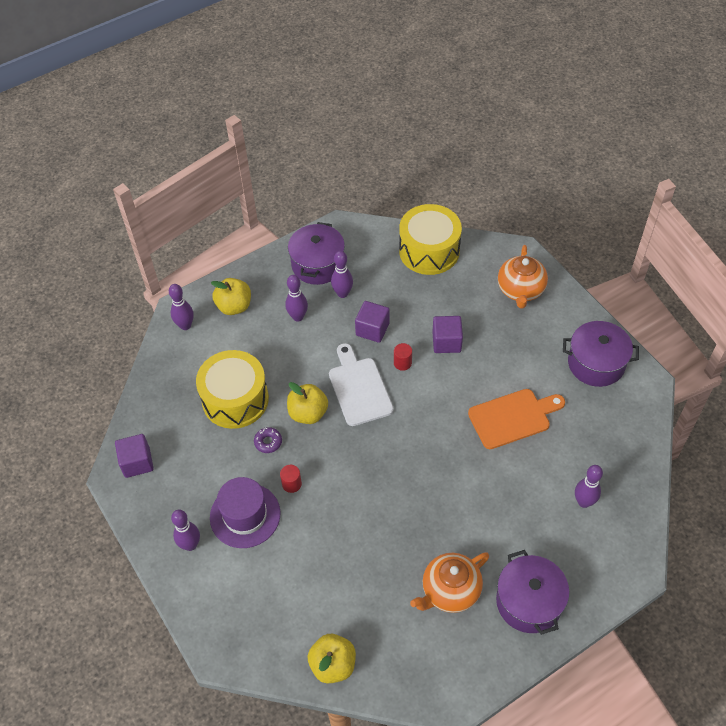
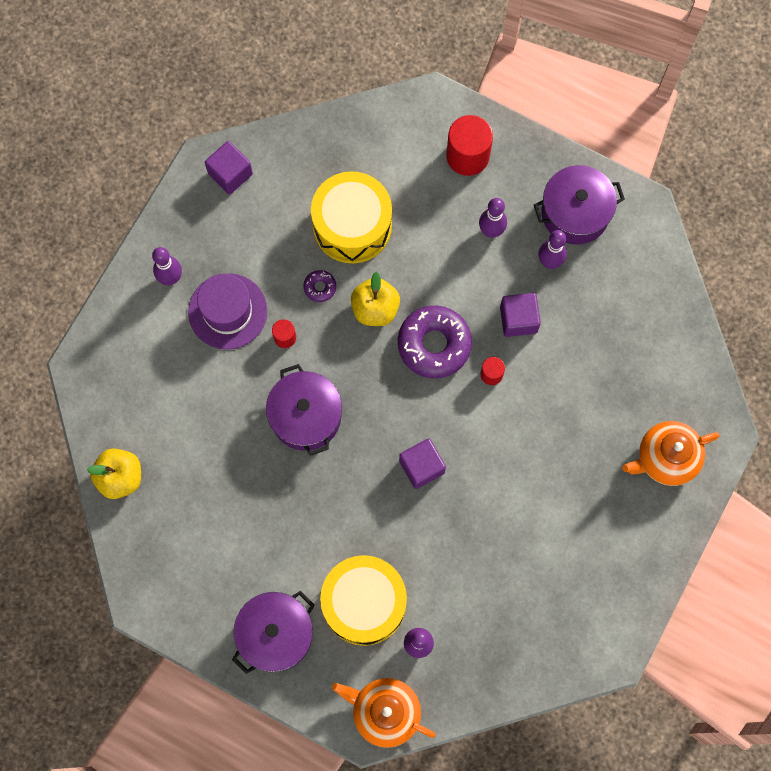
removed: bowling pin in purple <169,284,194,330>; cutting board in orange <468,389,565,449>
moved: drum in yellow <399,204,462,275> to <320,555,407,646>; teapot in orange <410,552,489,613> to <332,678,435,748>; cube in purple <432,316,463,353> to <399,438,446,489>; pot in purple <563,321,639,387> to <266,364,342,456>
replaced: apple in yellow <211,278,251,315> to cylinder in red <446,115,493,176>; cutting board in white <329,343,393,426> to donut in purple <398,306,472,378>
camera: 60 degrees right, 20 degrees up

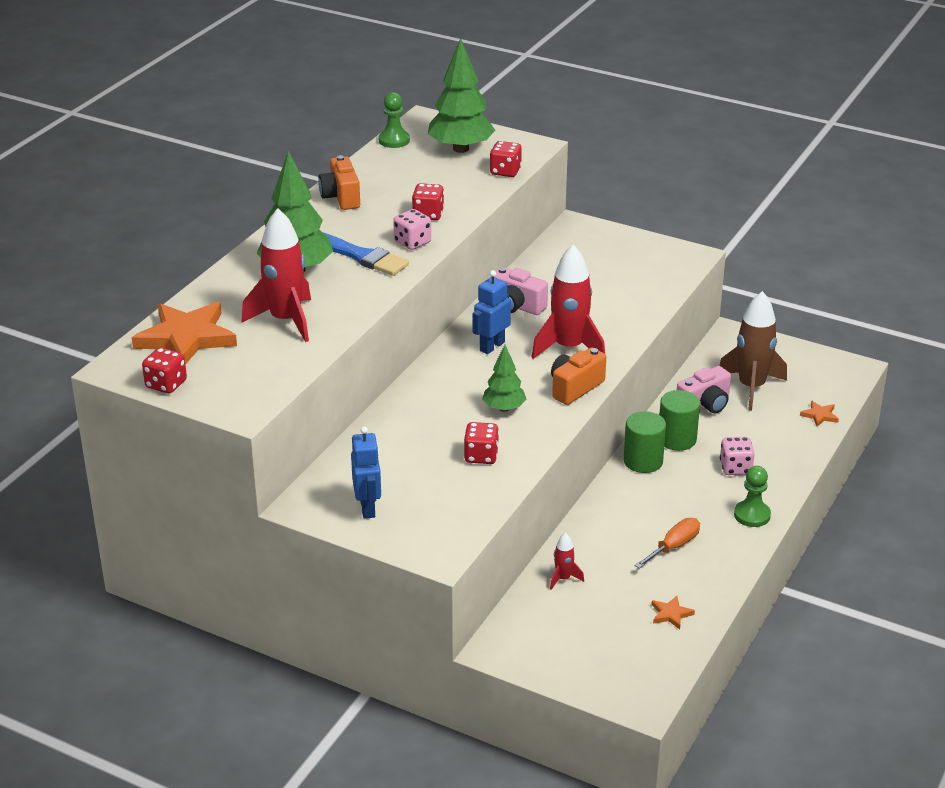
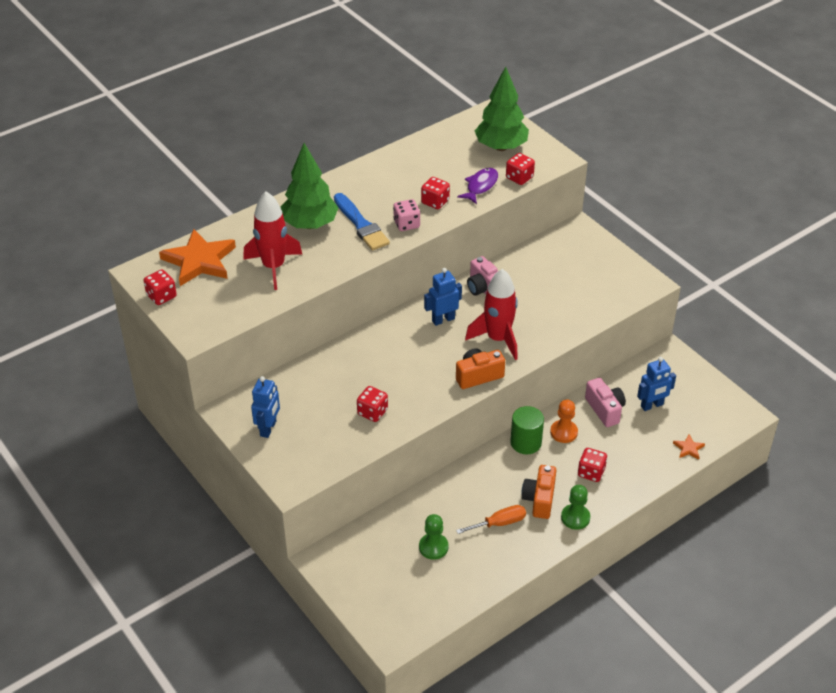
removed: tree in green <482,345,527,412>; rocket in red <550,533,584,590>; star in orange <651,596,695,629>
added: fish in purple <457,168,498,204>
moved: camera in orange <318,155,360,210> to <521,465,556,519>; pawn in green <379,92,410,148> to <419,514,448,560>
replaced: cylinder in green <659,390,700,451> to pawn in orange <550,399,578,443>; rocket in brown <719,291,787,411> to robot in blue <637,357,676,411>
recoloured: dice in pink <720,437,755,475> to dice in red <578,448,607,482>
turned: camera in pink <677,366,731,413> = <585,378,626,427> 105 degrees counterclockwise
camera: 25 degrees right, 10 degrees up

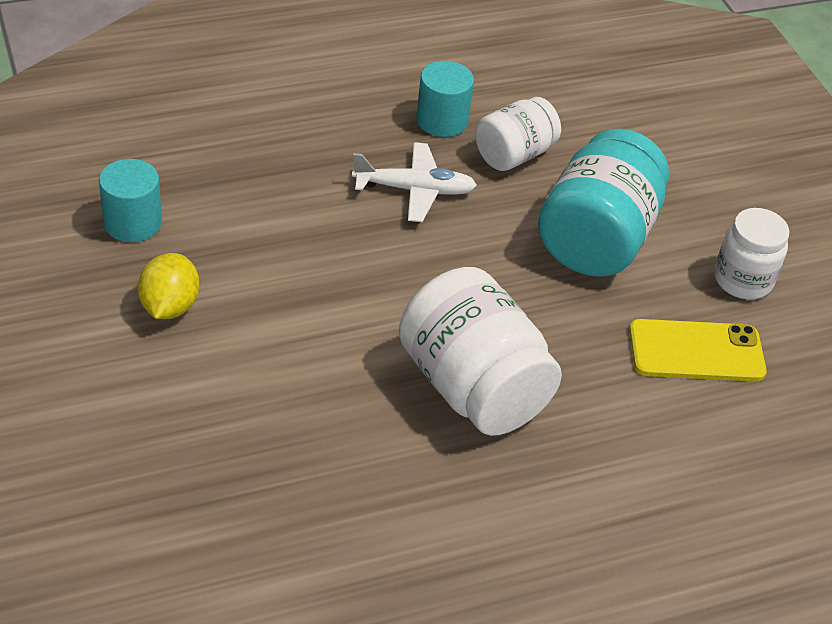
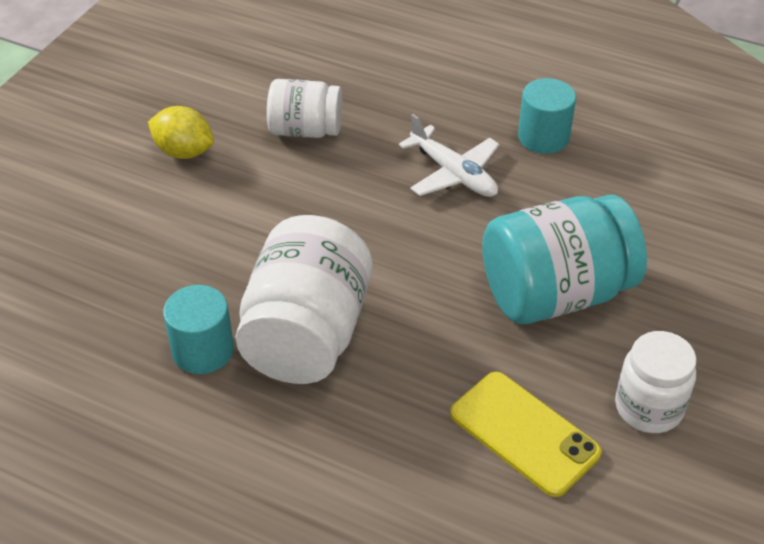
moved: cylinder in turquoise <99,159,162,242> to <163,285,234,374>; jar in white <475,97,561,171> to <267,79,342,138>
turned: lemon in yellow <138,253,199,319> = <148,106,214,159> 60 degrees clockwise
camera: 50 degrees right, 0 degrees up

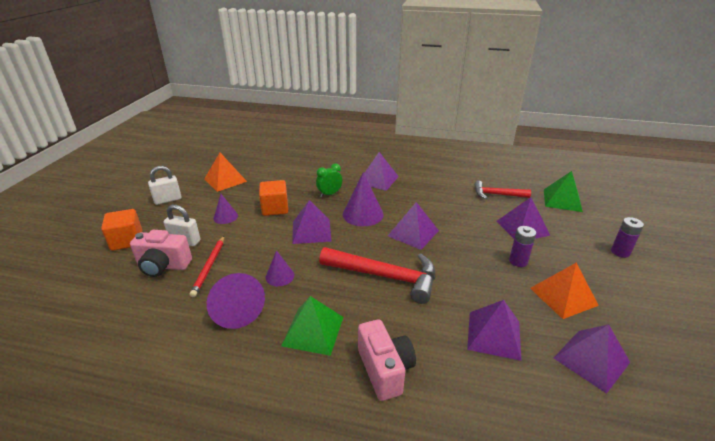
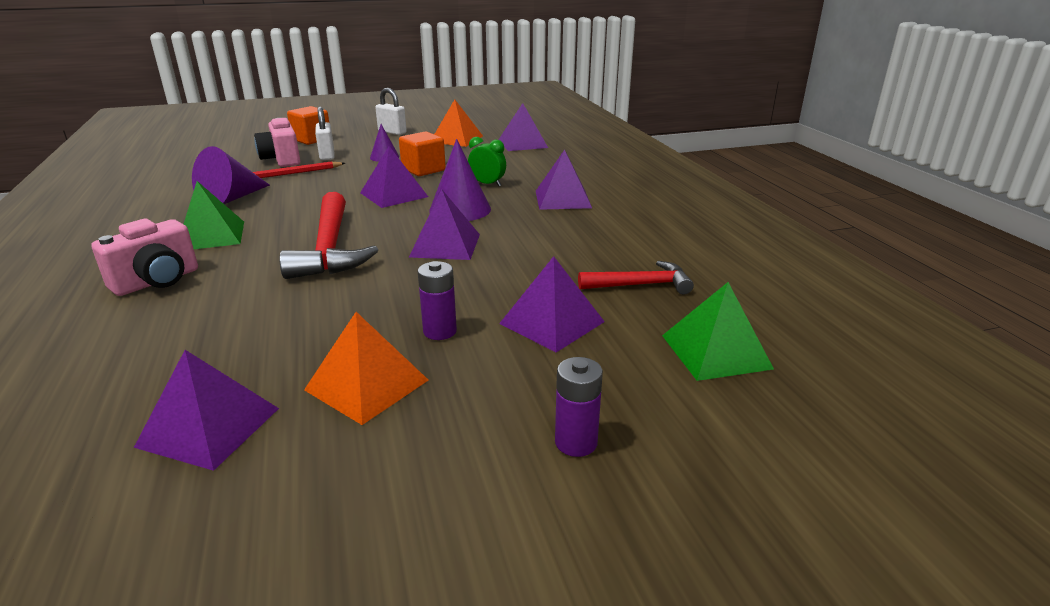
removed: cone in purple <265,250,294,286>
moved: pyramid in purple <467,300,521,361> to <498,103,548,151>
turned: hammer in red <474,181,531,199> = <578,261,694,294> 105 degrees clockwise
camera: 60 degrees right, 5 degrees down

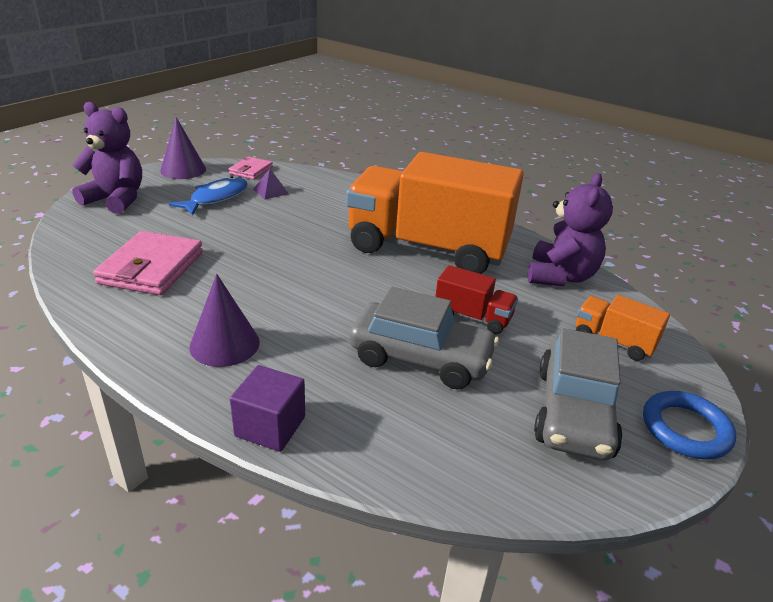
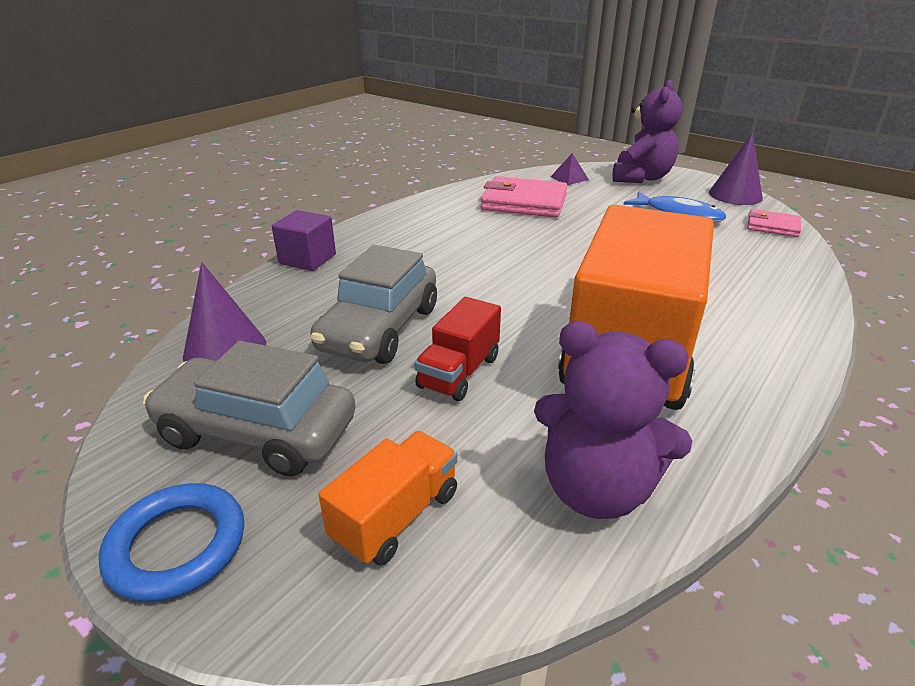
moved: cone in purple <189,274,260,367> to <183,262,266,362>; pyramid in purple <253,169,289,199> to <550,153,589,185>
camera: 95 degrees right, 0 degrees up

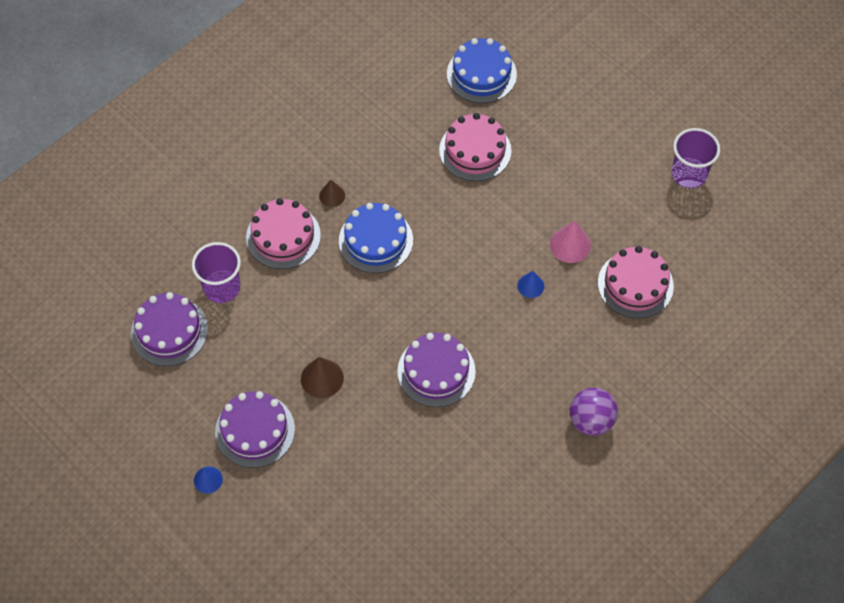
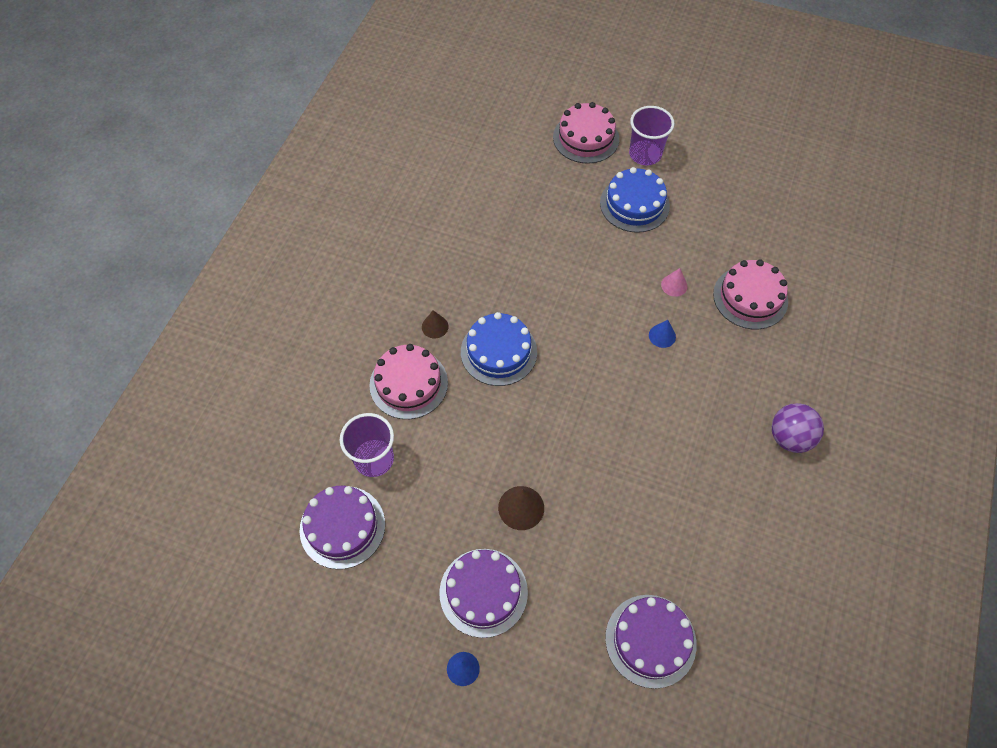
moved: cake in purple <397,333,476,407> to <605,595,697,689>; cake in pink <439,113,511,181> to <553,102,619,164>; cake in blue <447,38,517,103> to <600,167,670,233>; cup in purple <672,128,720,188> to <629,106,675,165>
resized: cone in pink <550,221,591,263> = <661,268,687,297> x0.65
camera: 25 degrees left, 0 degrees up

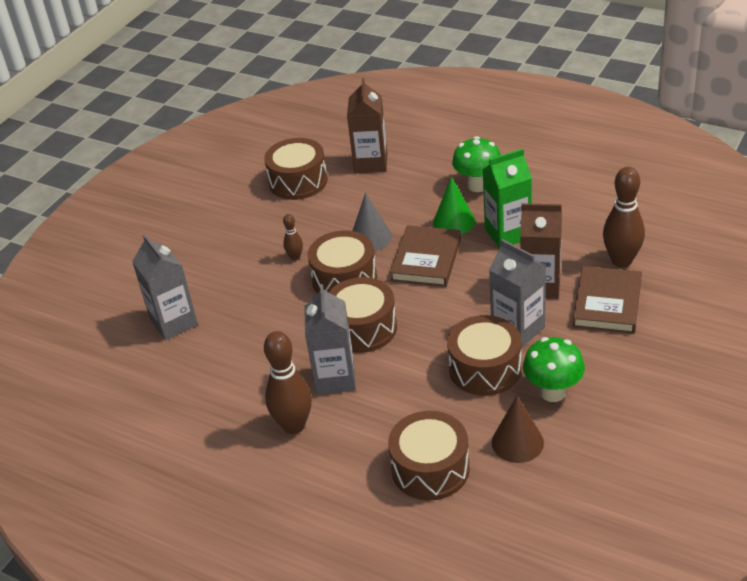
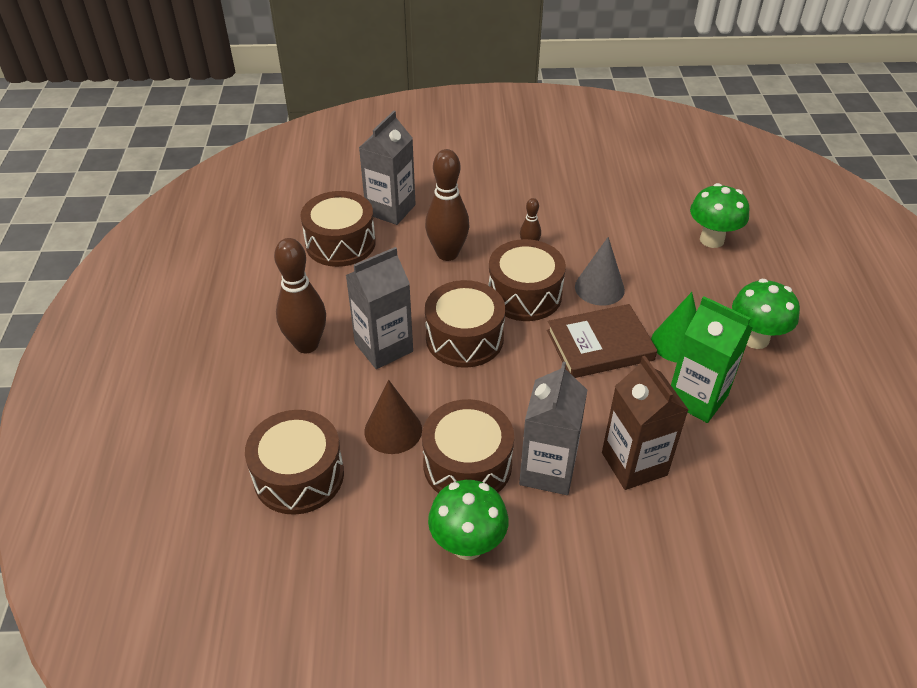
removed: book in brown <573,266,642,334>
moved: drum in brown <264,138,328,200> to <300,191,376,267>; cone in brown <492,395,544,463> to <364,380,422,454>; bowling pin in brown <603,167,645,268> to <425,149,470,261>
replaced: carton in brown <347,78,387,173> to mushroom in green <690,183,749,248>
camera: 55 degrees right, 5 degrees up

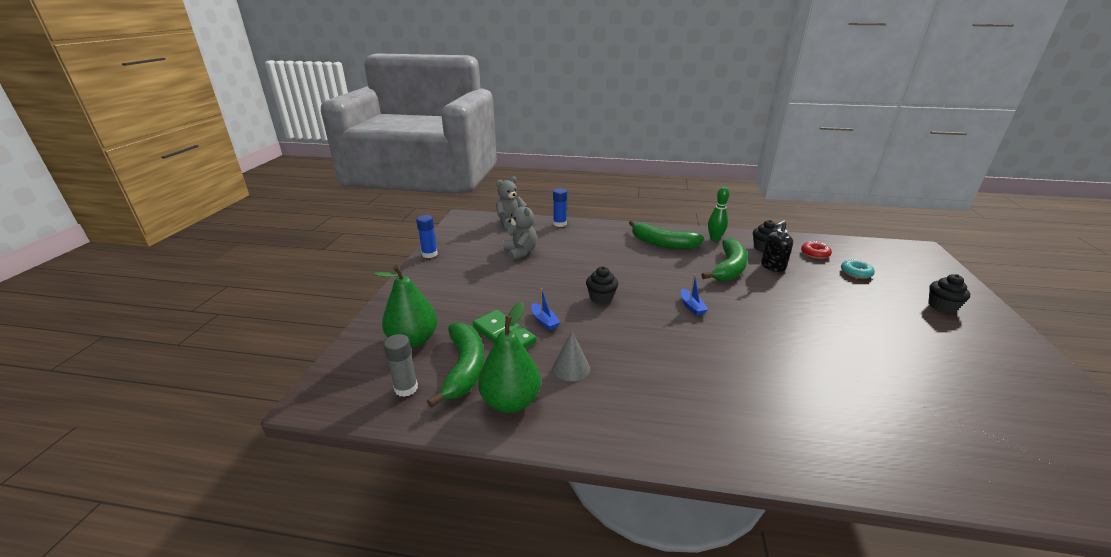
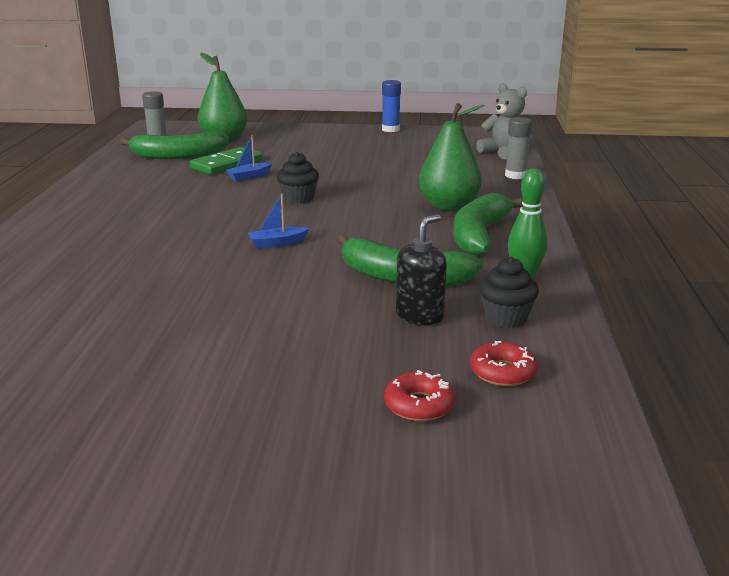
removed: teddy bear in grey <503,201,537,260>; cone in grey <552,331,590,381>; cupcake in black <928,274,970,313>
moved: pear in green <478,301,541,413> to <419,103,485,211>
recoloured: glue stick in blue <553,188,567,227> to glue stick in grey <505,117,532,179>; donut in turquoise <841,259,875,279> to donut in red <384,370,455,421>
turned: soap dispenser in black <761,220,793,272> = <396,214,447,325> 75 degrees clockwise
camera: 85 degrees right, 5 degrees down

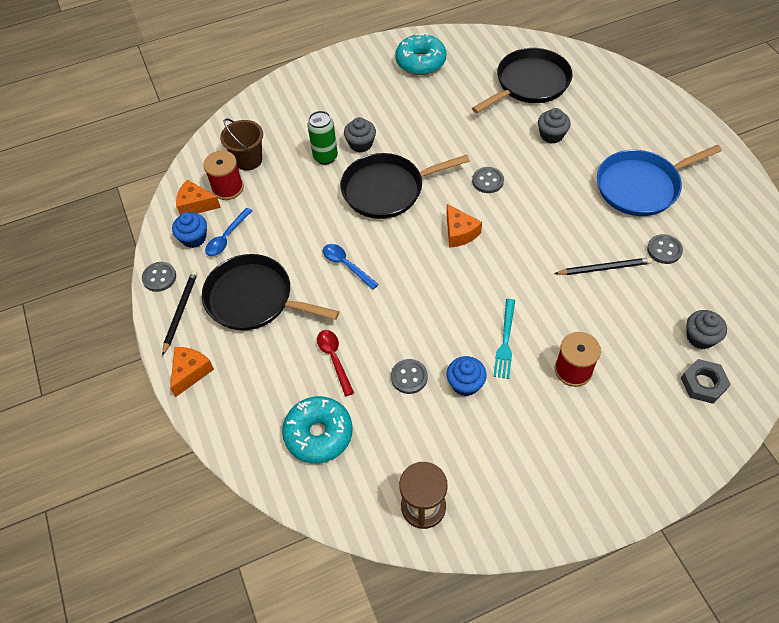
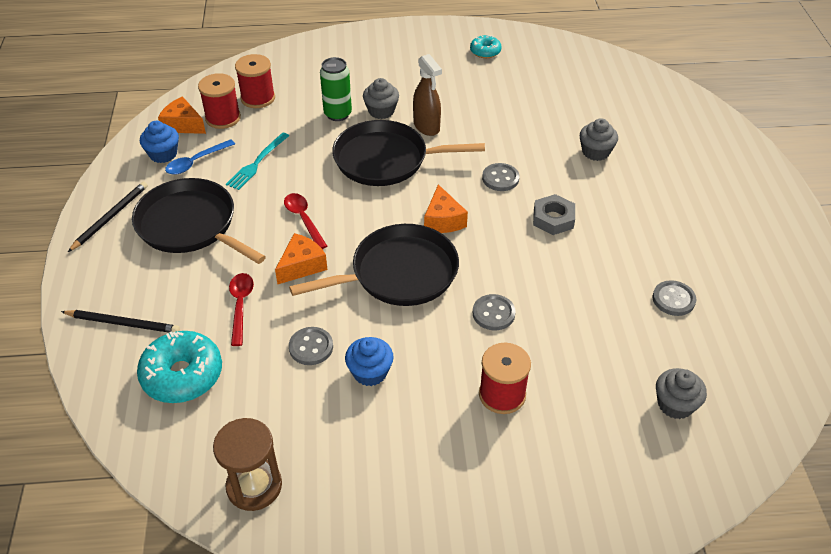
removed: pan in blue <597,145,722,216>
added: spray bottle in brown <413,54,442,136>
moved: button in grey <142,262,176,292> to <473,294,516,330>; cheese in orange <170,347,214,397> to <275,233,327,284>; pan in black <472,48,573,113> to <289,224,459,306>; fork in turquoise <493,299,515,379> to <226,133,289,190>; pencil in black <554,257,652,275> to <61,310,180,333>; nut in grey <681,359,731,404> to <533,194,575,235>
replaced: bucket in brown <220,118,263,171> to spool in red <235,54,275,108>
recoloured: spoon in blue <323,244,379,290> to spoon in red <284,193,327,249>
resized: donut in turquoise <395,33,446,75> = <470,35,502,58> x0.55
camera: 15 degrees right, 10 degrees down

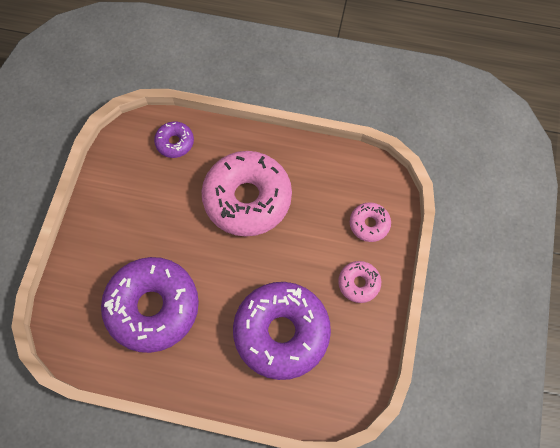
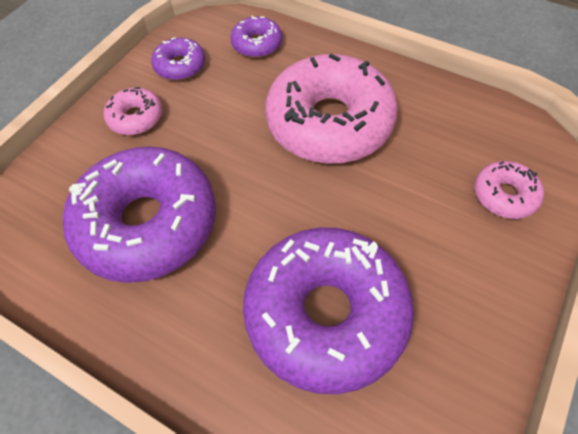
added: donut in purple <151,37,205,80>
moved: donut in pink <338,261,381,303> to <104,87,163,135>
camera: 20 degrees right, 10 degrees down

